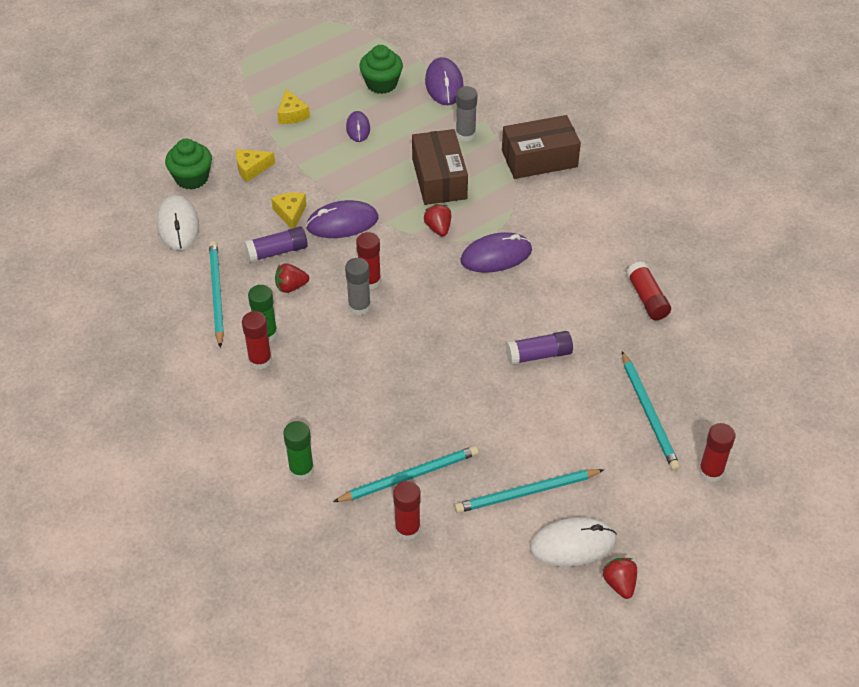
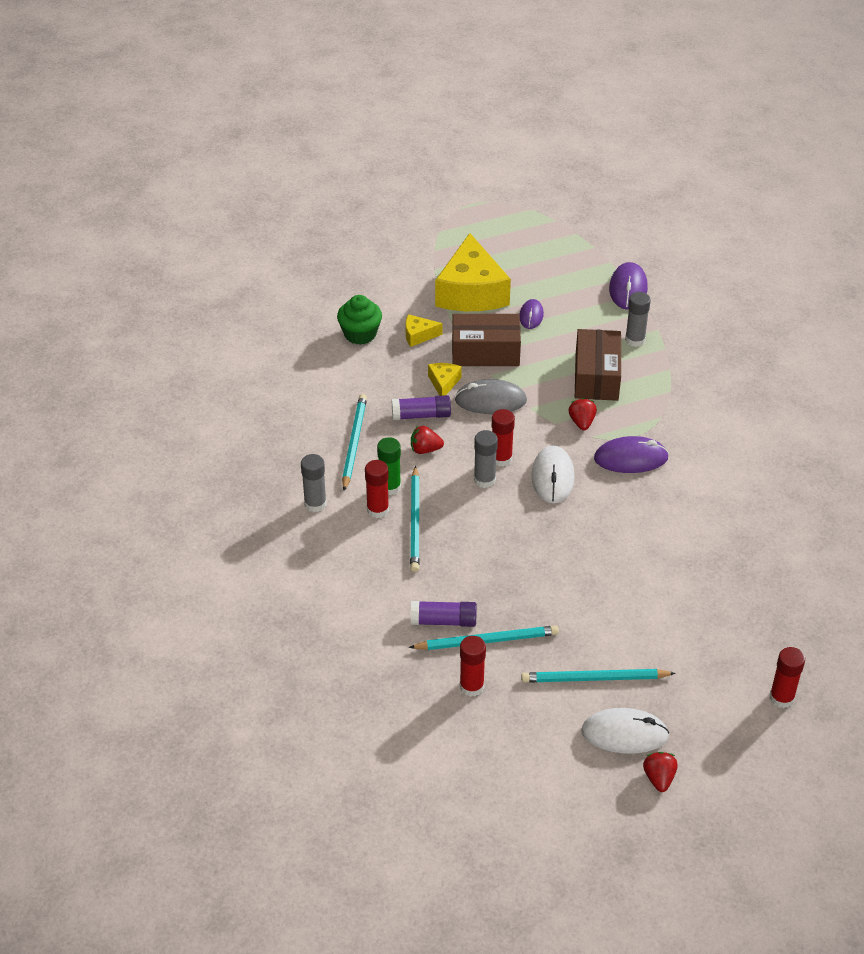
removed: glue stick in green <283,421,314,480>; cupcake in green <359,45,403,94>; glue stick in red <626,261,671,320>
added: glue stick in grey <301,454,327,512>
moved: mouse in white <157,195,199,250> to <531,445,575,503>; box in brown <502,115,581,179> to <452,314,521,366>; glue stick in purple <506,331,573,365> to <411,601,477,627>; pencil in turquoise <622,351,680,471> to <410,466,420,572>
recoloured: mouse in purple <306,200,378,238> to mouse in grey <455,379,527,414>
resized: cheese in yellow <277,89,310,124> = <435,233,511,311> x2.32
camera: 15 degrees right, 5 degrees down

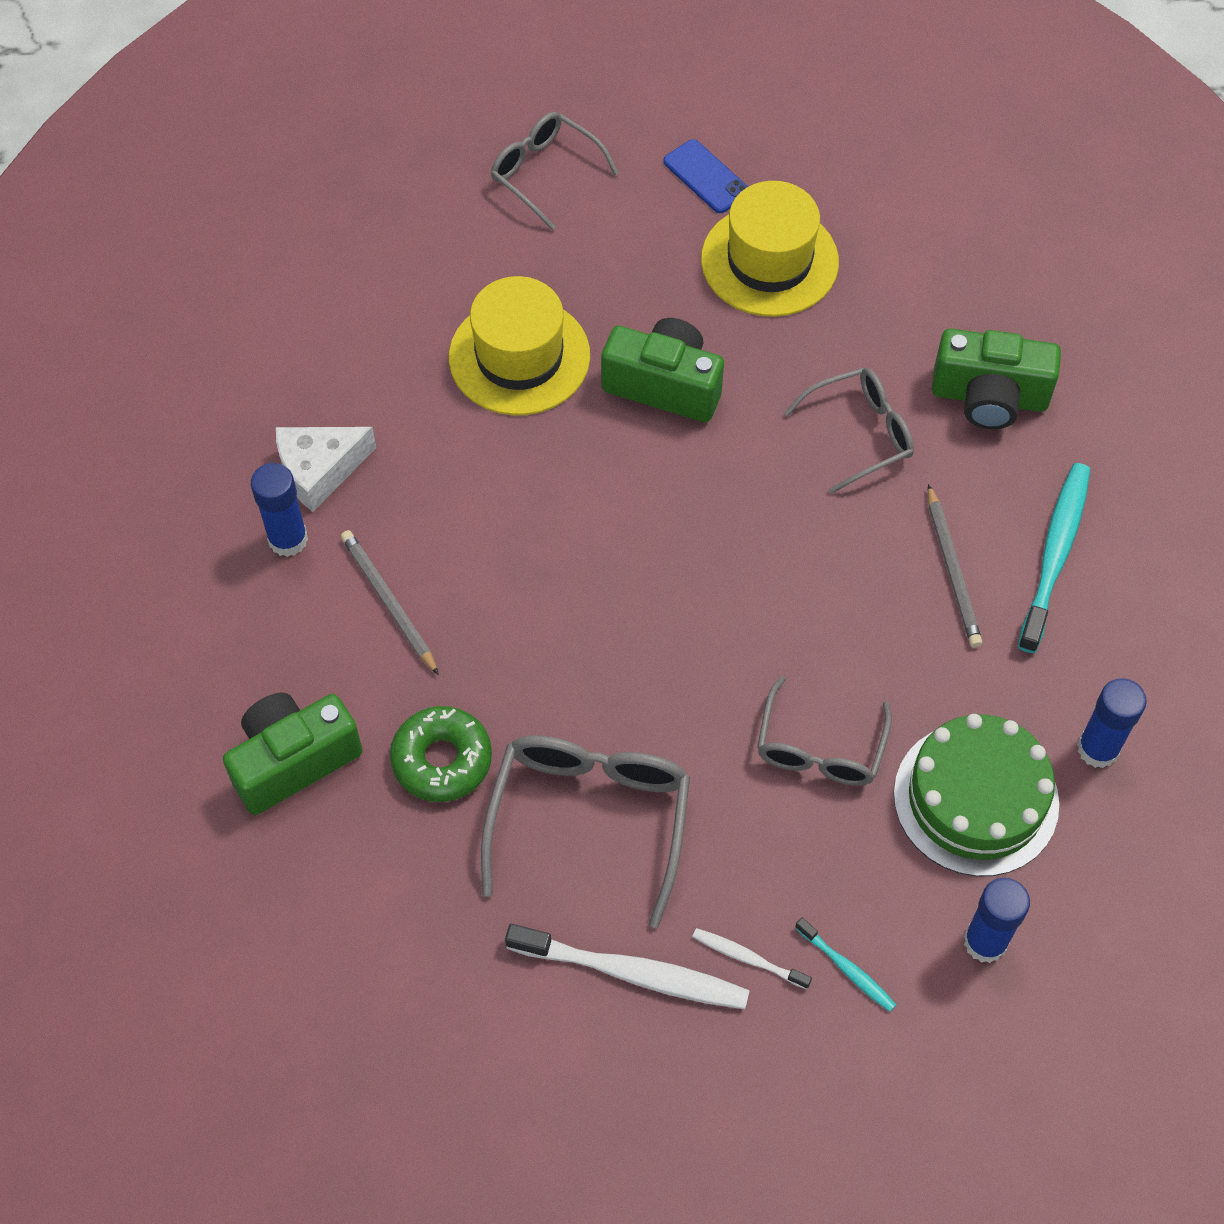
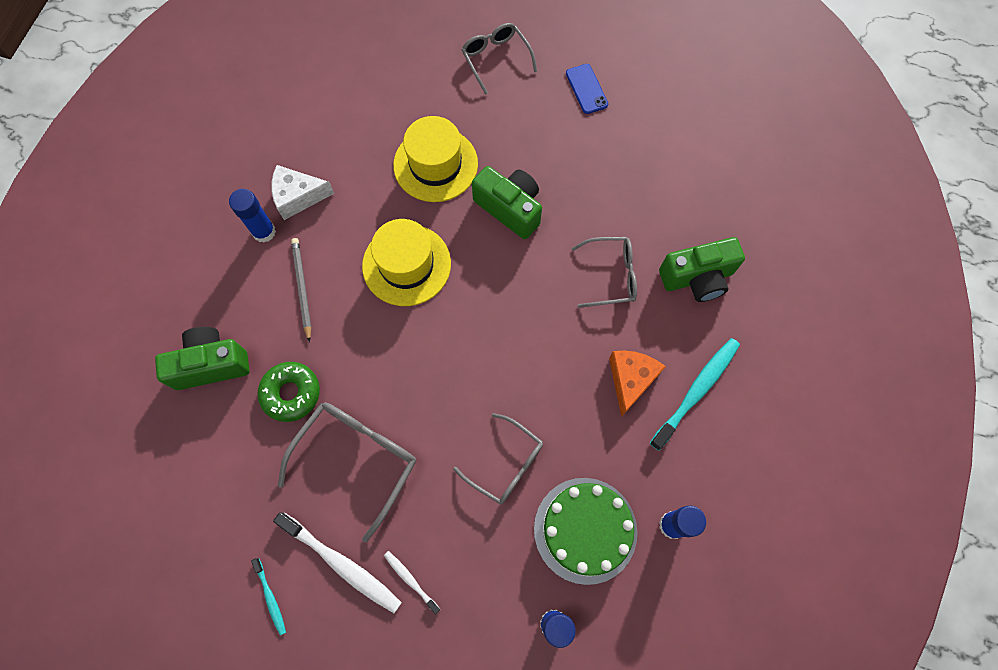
moved: hat in yellow <701,181,839,317> to <362,219,451,306>; toothbrush in turquoise <795,918,896,1012> to <251,558,286,635>
replaced: pencil in grey <928,484,982,648> to cheese in orange <609,350,666,417>
turned: glasses in grey <757,676,892,786> = <453,413,543,504> 90 degrees counterclockwise; camera in green <932,329,1061,429> = <659,237,745,302> 45 degrees counterclockwise
camera: 20 degrees right, 10 degrees up

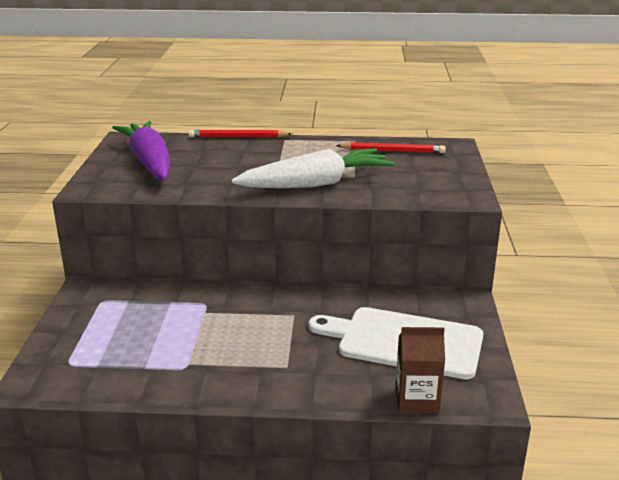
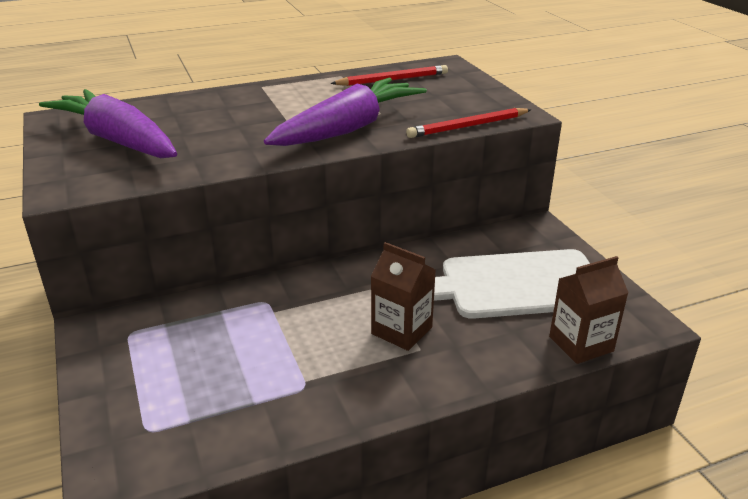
added: carton in brown <371,242,436,351>
moved: pencil in red <188,130,292,137> to <406,108,532,138>
recoloured: carrot in white <231,148,395,189> to carrot in purple <264,78,427,146>
camera: 25 degrees left, 5 degrees up

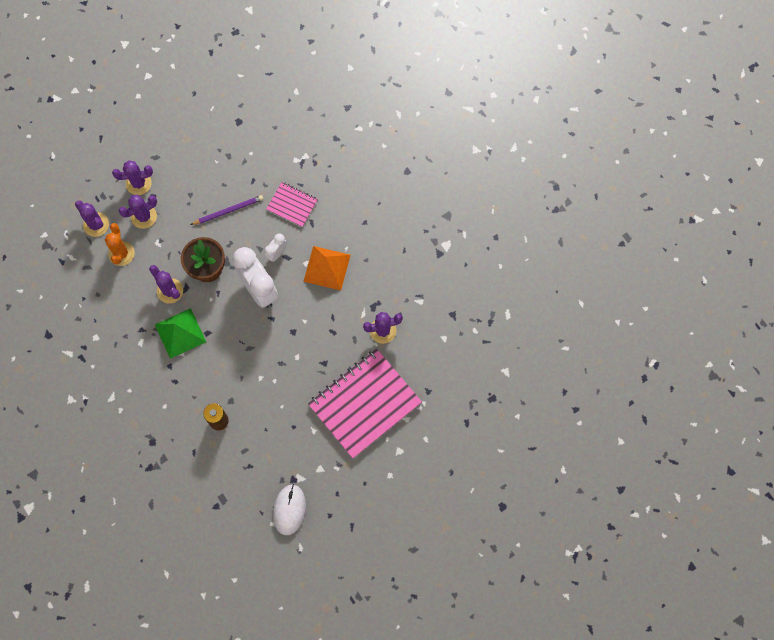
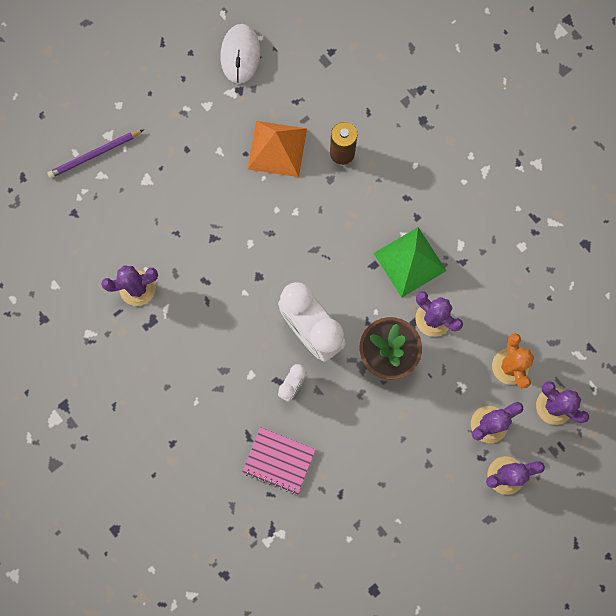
removed: notebook in pink <308,349,422,458>
moved: pencil in purple <190,195,263,225> to <47,129,144,178>; pyramid in orange <303,246,351,290> to <248,121,307,177>
camera: 175 degrees right, 5 degrees up

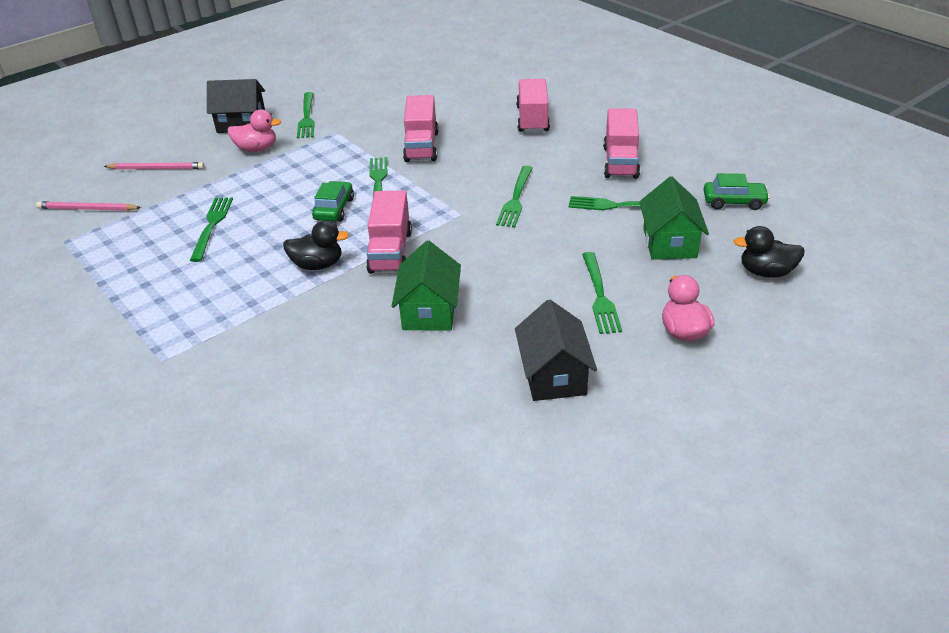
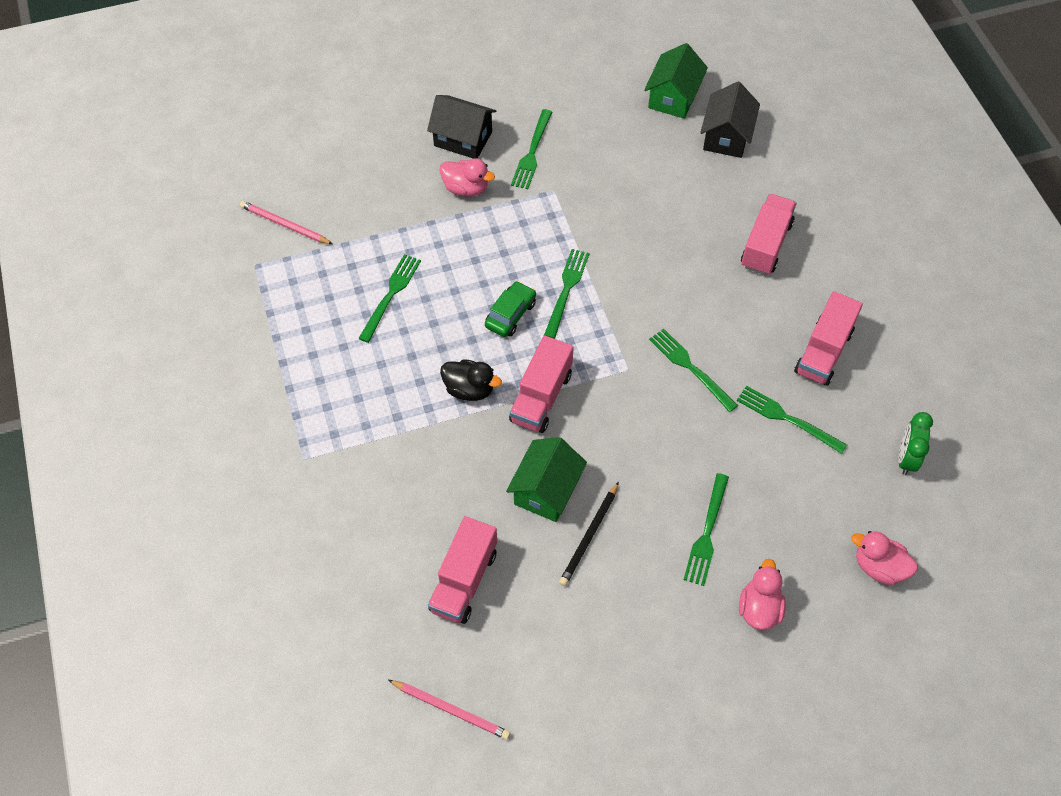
added: pencil in black <559,482,619,586>
moved: pencil in pink <104,162,204,170> to <388,680,511,740>; truck in pink <403,95,439,162> to <428,516,497,624>; house in black <515,300,597,401> to <700,82,760,158>; house in green <639,177,709,260> to <644,43,708,119>
replaced: car in green <703,173,770,210> to clock in green <898,412,933,475>
recoloured: duck in black <733,226,805,278> to duck in pink <851,531,918,585>
turned: fork in green <496,166,533,227> = <649,328,738,412> 105 degrees clockwise
camera: 20 degrees right, 20 degrees up

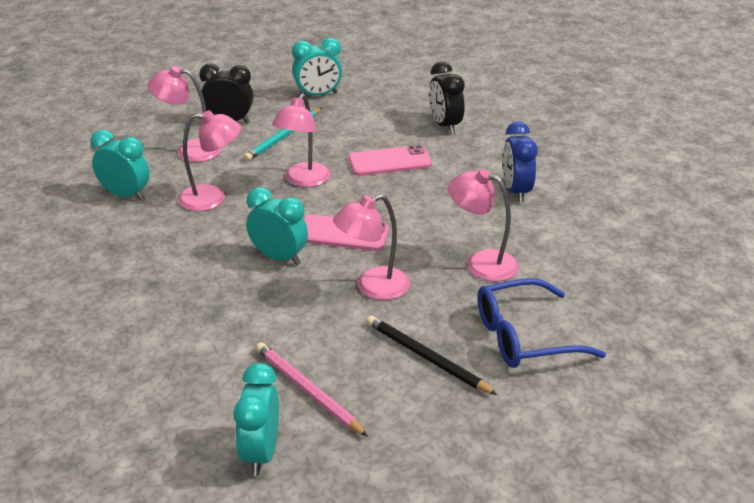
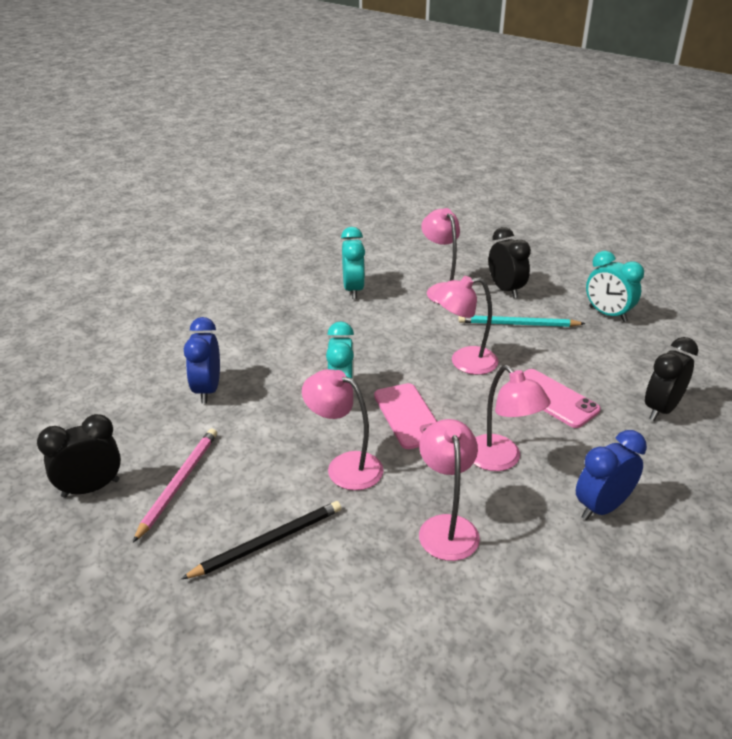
removed: glasses in blue <477,278,606,368>
added: clock in blue <184,317,220,404>
moved: lamp in pink <178,110,241,211> to <473,365,551,471>
recoloured: clock in turquoise <233,363,279,476> to clock in black <37,414,121,498>
turned: pencil in black <366,316,497,395> = <181,501,341,579> 45 degrees clockwise
camera: 60 degrees right, 0 degrees up

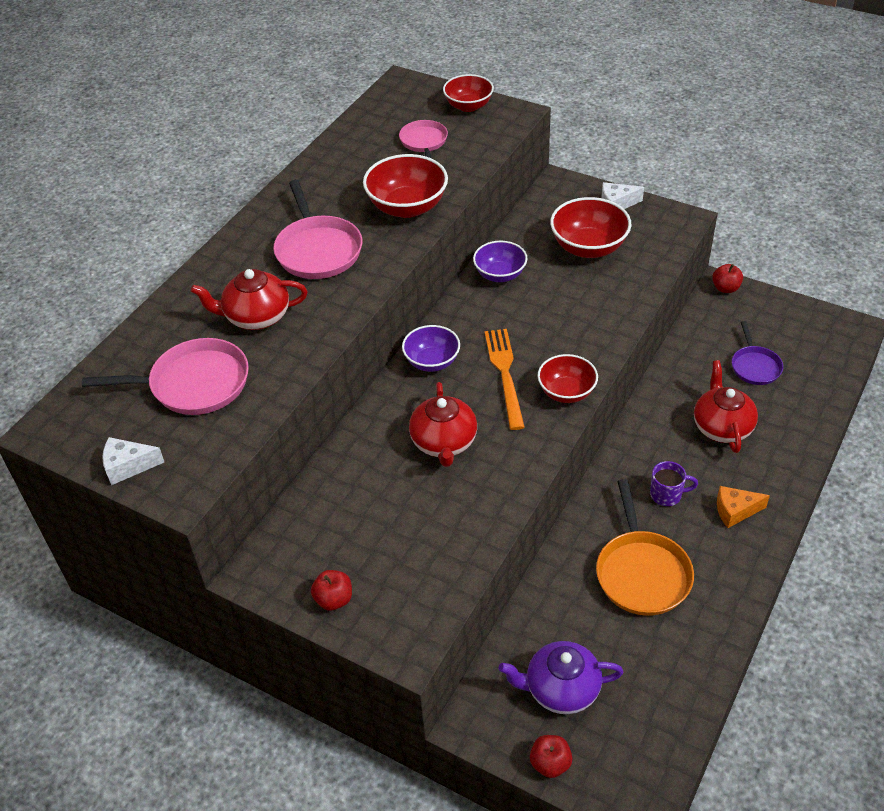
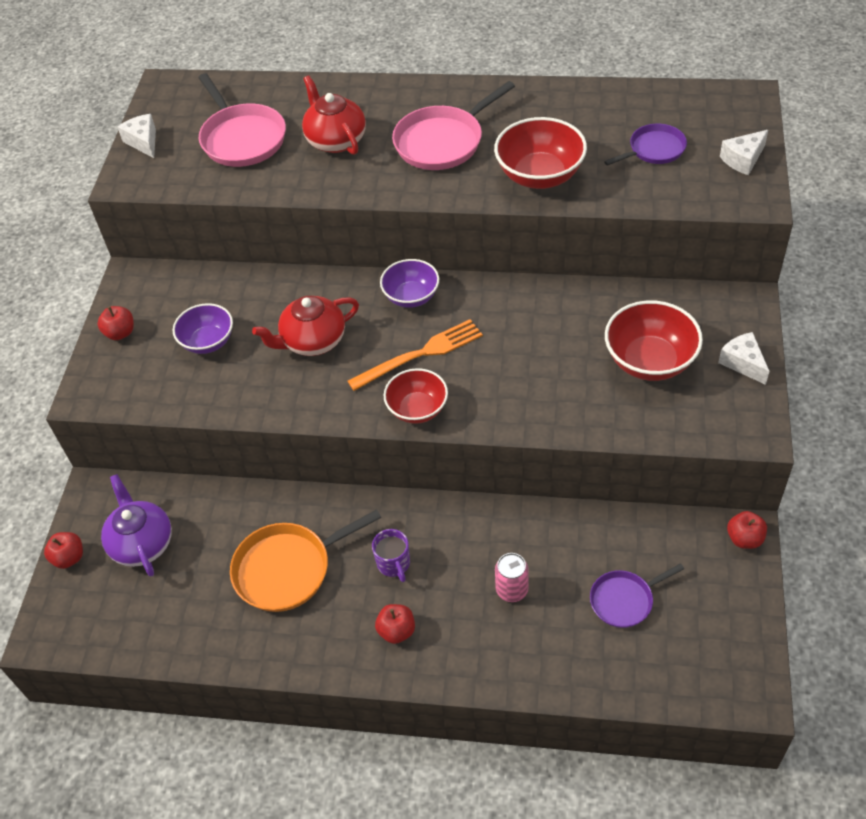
moved: bowl in purple <473,241,527,282> to <173,303,233,354>
replaced: bowl in red <443,74,494,112> to cheese in white <720,130,768,175>; teapot in red <694,360,758,453> to can in pink <495,553,529,602>; cheese in orange <717,486,770,528> to apple in red <375,604,415,644>
recoloured: pan in pink <399,120,448,159> to pan in purple <604,124,687,166>
camera: 70 degrees right, 5 degrees up

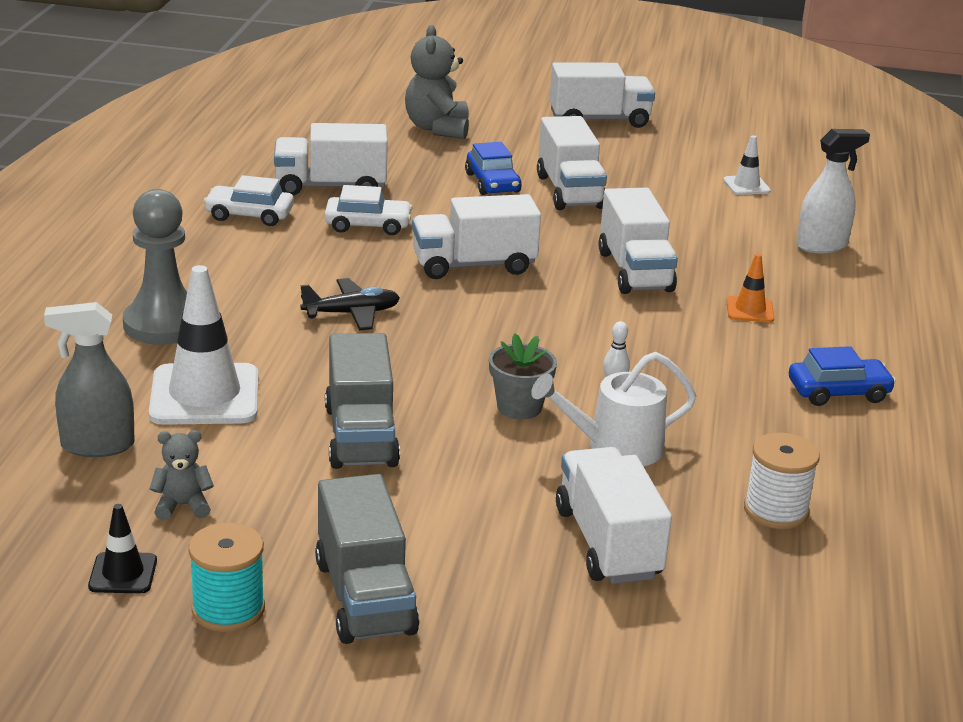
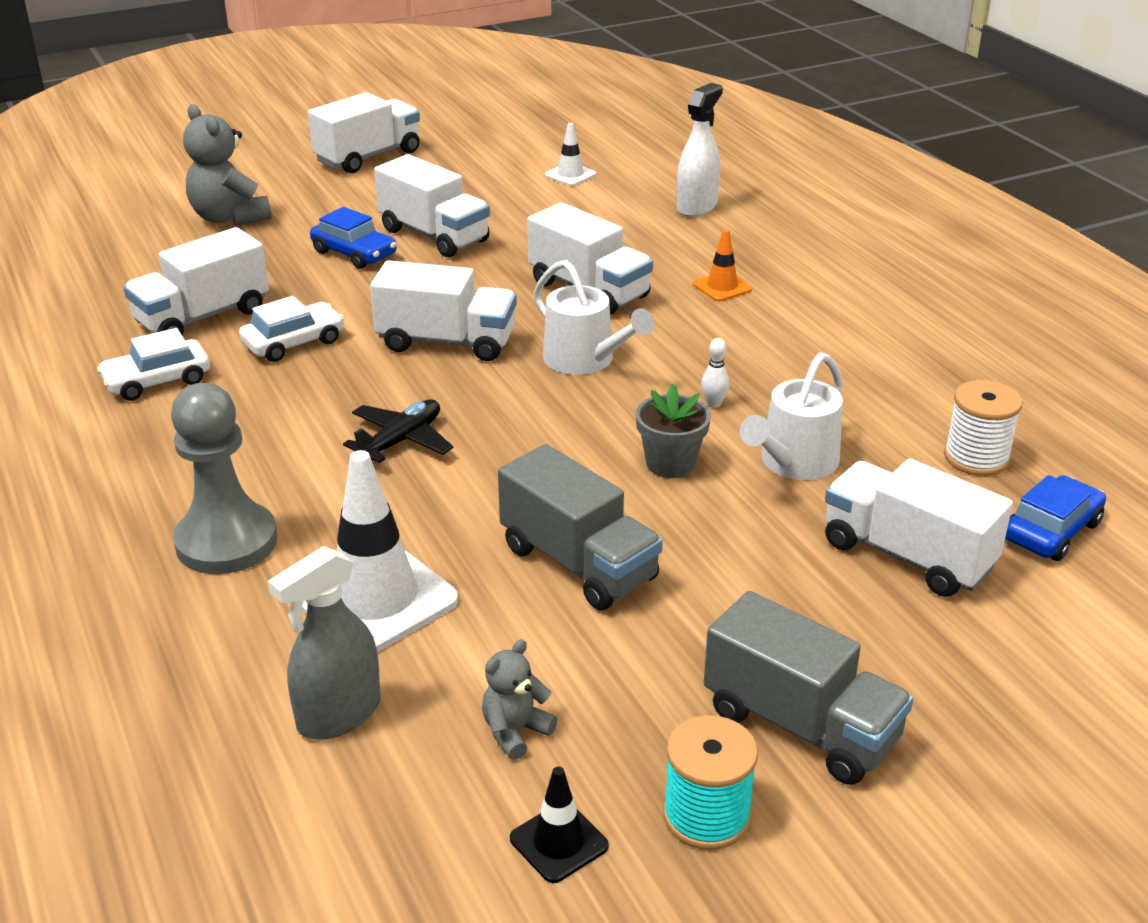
added: watering can in white <533,260,655,375>
moved: car in blue <789,346,896,406> to <1005,475,1106,561>
turned: truck in white <412,194,541,279> = <370,260,517,361> 120 degrees counterclockwise
camera: 35 degrees left, 5 degrees up

